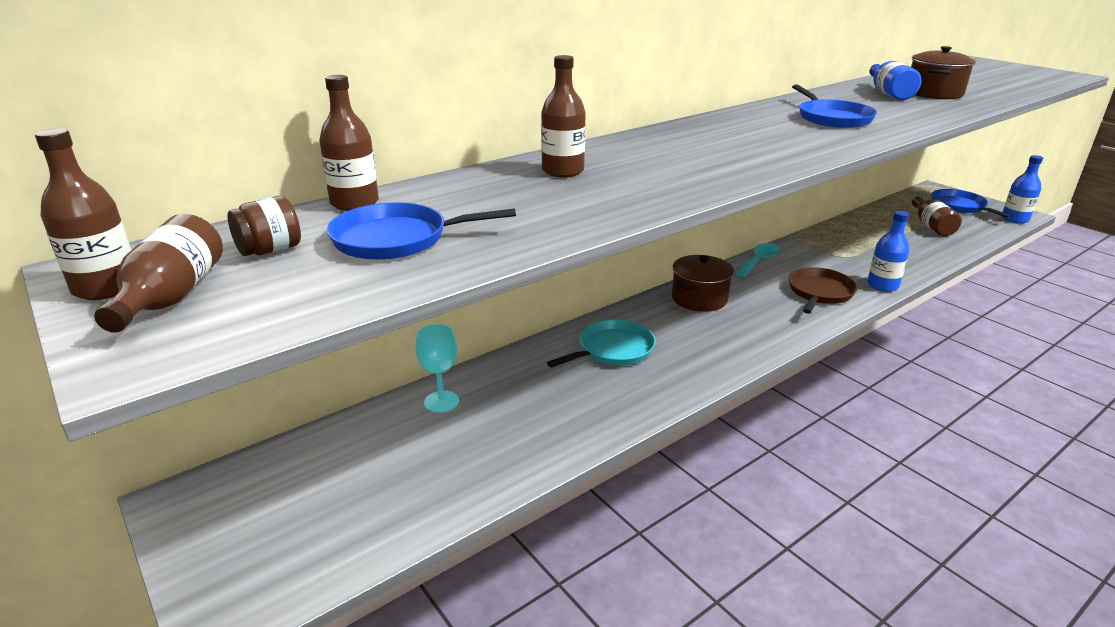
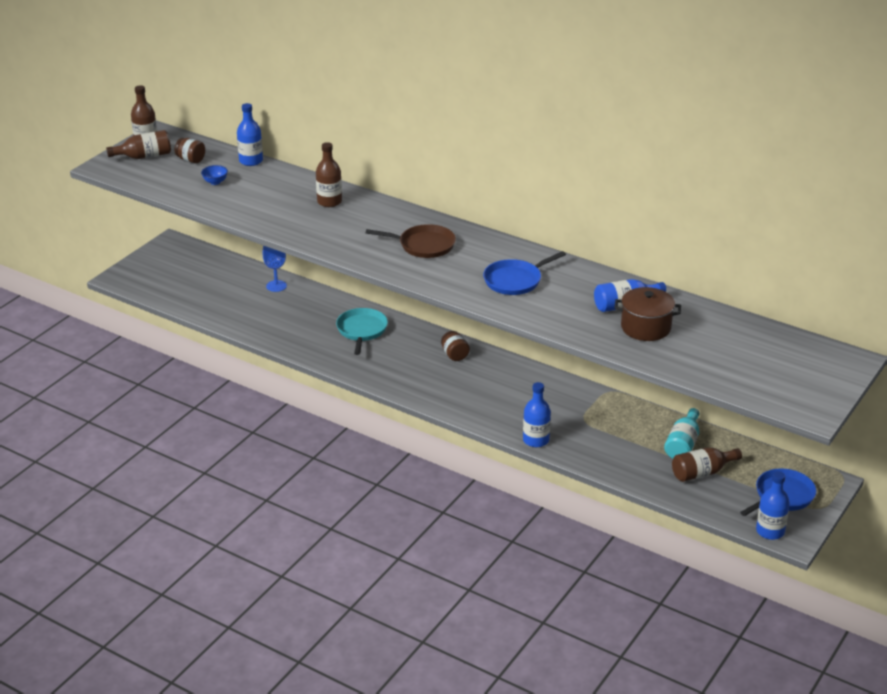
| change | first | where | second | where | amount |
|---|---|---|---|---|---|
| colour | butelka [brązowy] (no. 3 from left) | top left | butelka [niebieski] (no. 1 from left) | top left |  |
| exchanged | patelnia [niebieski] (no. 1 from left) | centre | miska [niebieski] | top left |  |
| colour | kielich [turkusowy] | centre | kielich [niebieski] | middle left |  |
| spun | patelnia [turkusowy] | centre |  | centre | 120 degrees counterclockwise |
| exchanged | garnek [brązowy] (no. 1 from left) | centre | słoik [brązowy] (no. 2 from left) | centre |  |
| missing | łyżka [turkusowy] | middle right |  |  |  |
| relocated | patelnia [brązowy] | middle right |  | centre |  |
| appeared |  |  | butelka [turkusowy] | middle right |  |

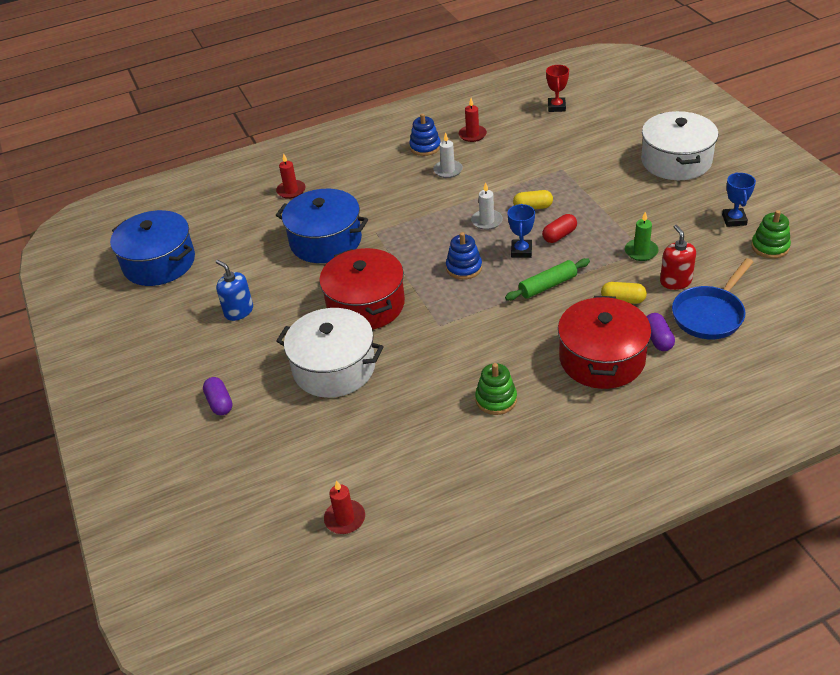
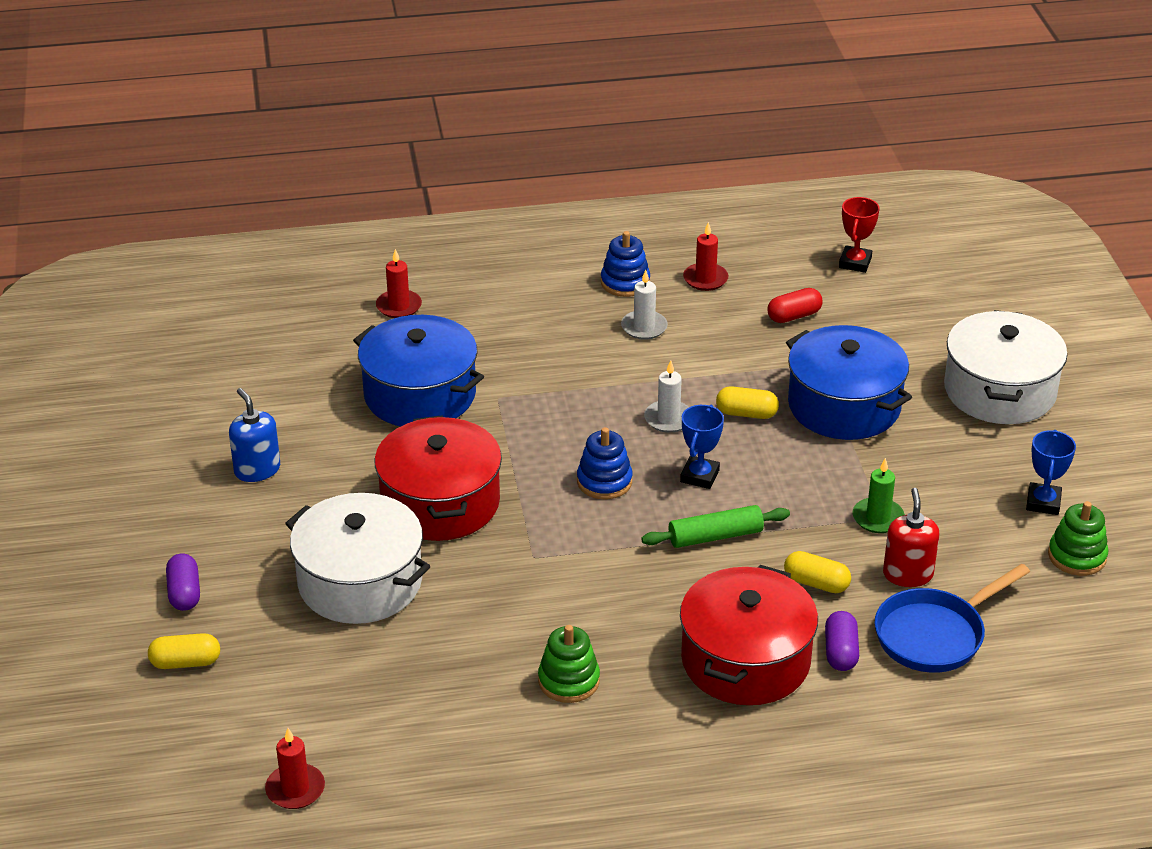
| change | first | where | second | where | amount |
|---|---|---|---|---|---|
| relocated | garnek [niebieski] (no. 1 from left in the first image) | middle left | garnek [niebieski] (no. 2 from left) | middle right |  |
| relocated | kapsułka [czerwony] | centre |  | middle right |  |
| appeared |  |  | kapsułka [żółty] (no. 1 from left) | bottom left |  |

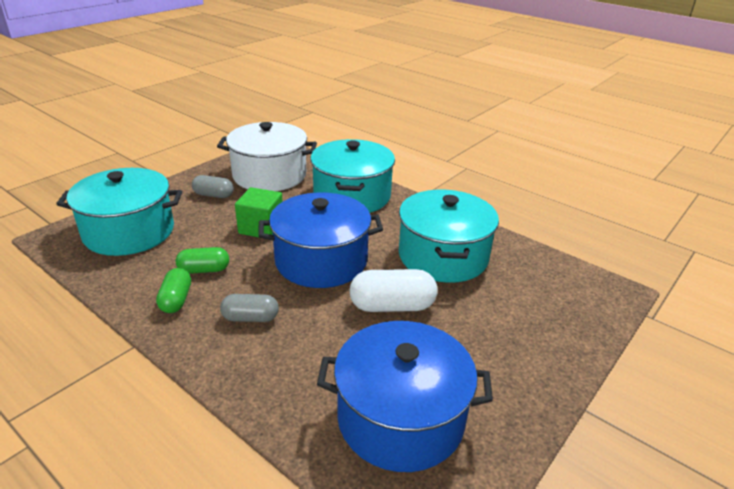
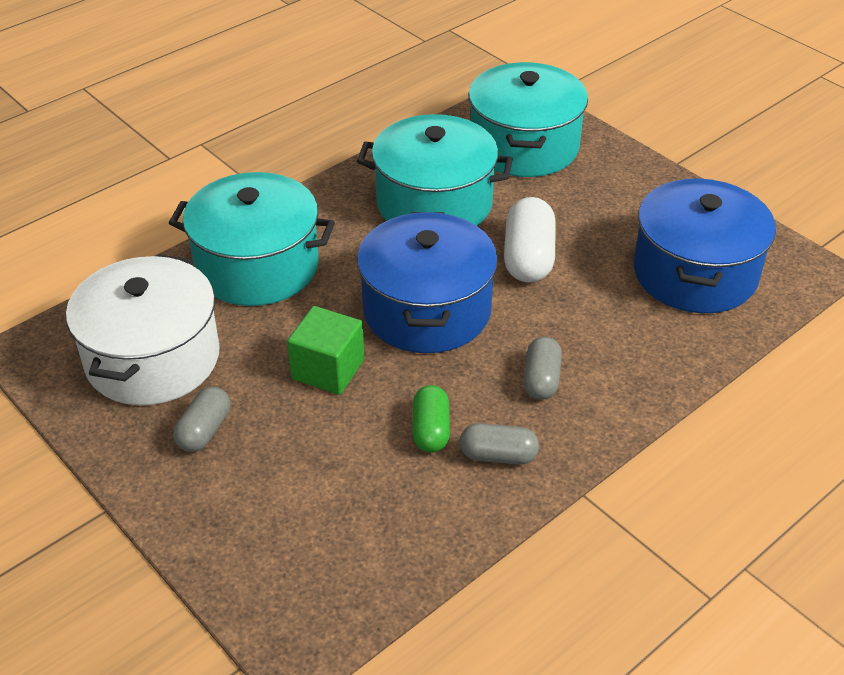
| change | first | where | second | where | amount |
|---|---|---|---|---|---|
| relocated | garnek [turkusowy] (no. 1 from left in the first image) | middle left | garnek [turkusowy] (no. 3 from left) | top centre |  |
| colour | kapsułka [zielony] (no. 1 from left) | middle left | kapsułka [szary] (no. 2 from left) | centre |  |

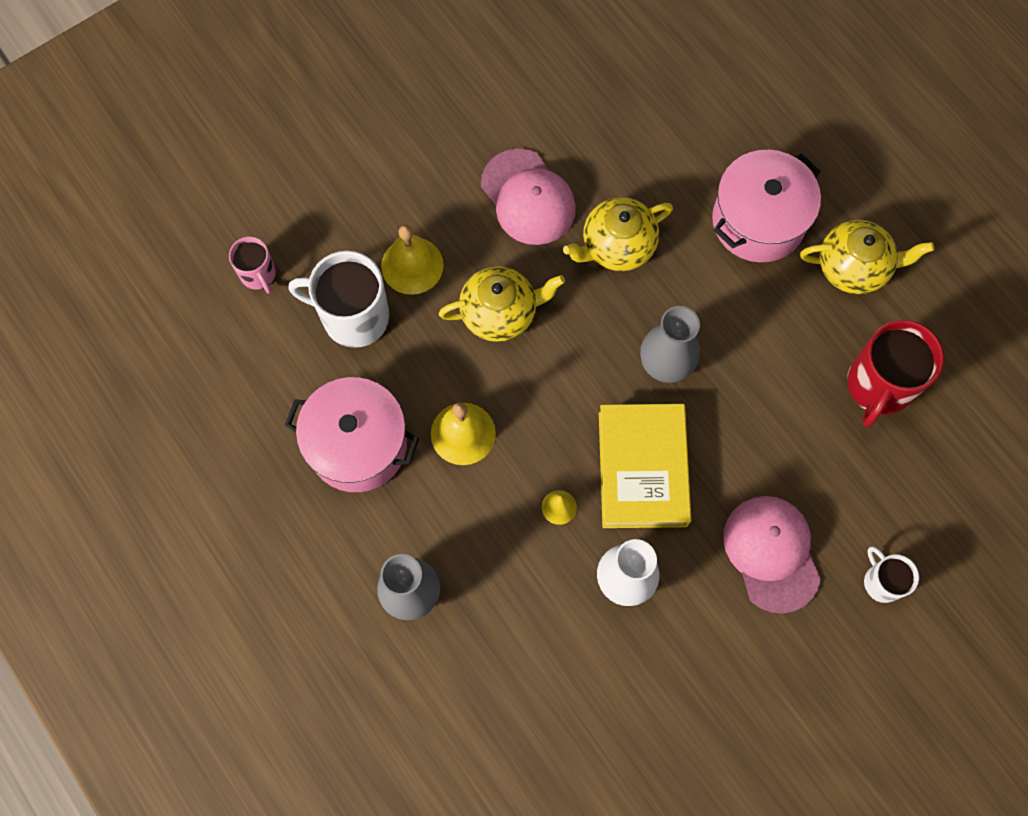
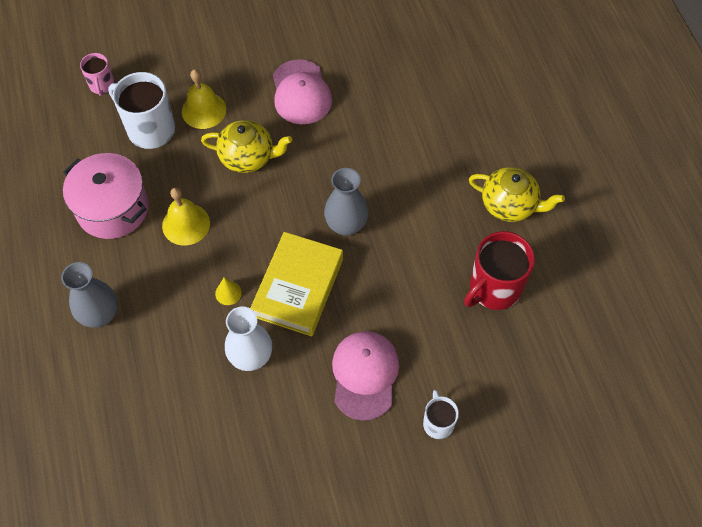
| change | first | where | second | where | amount |
|---|---|---|---|---|---|
| missing | imbryk [żółty] (no. 2 from left) | top centre |  |  |  |
| missing | garnek [różowy] (no. 2 from left) | top right |  |  |  |

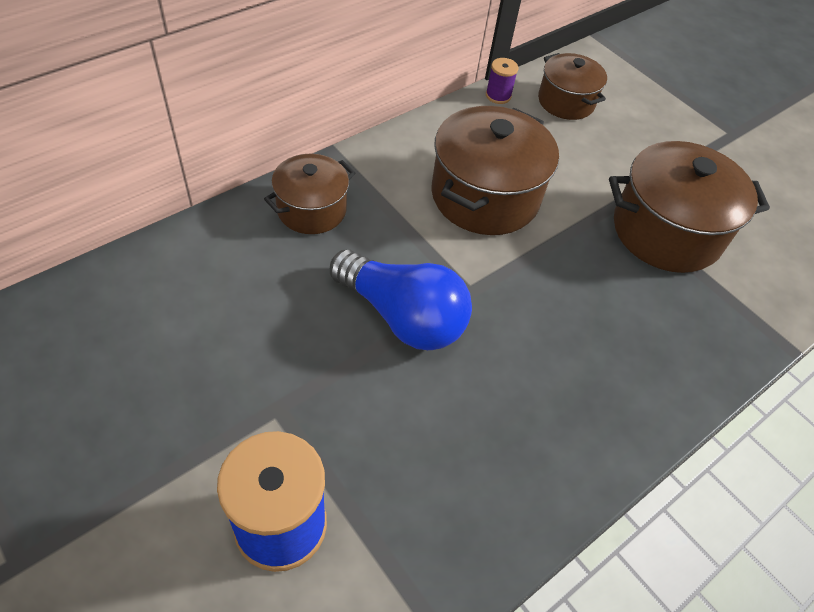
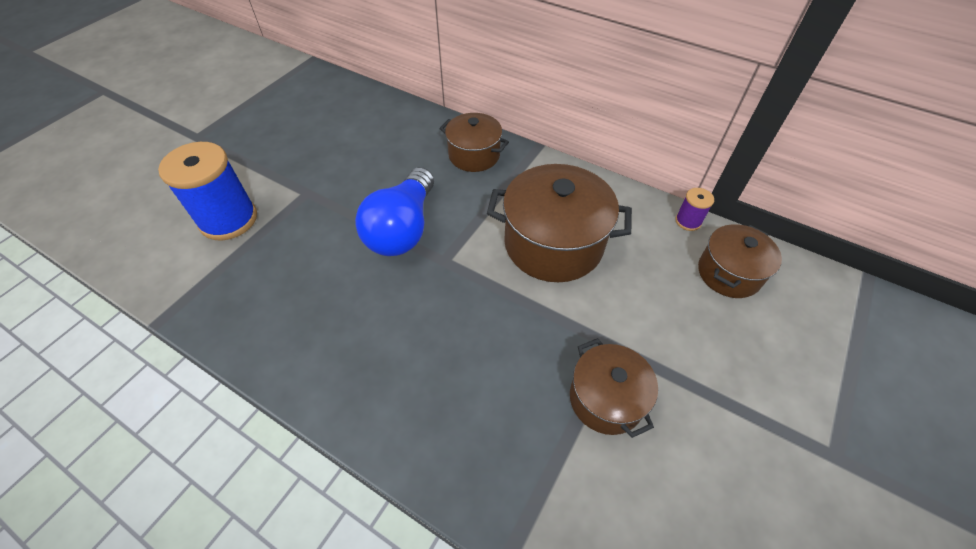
| change | first | where | second | where | amount |
|---|---|---|---|---|---|
| size | garnek [brązowy] (no. 4 from left in the first image) | middle right | garnek [brązowy] (no. 3 from left) | bottom centre | x0.60 |

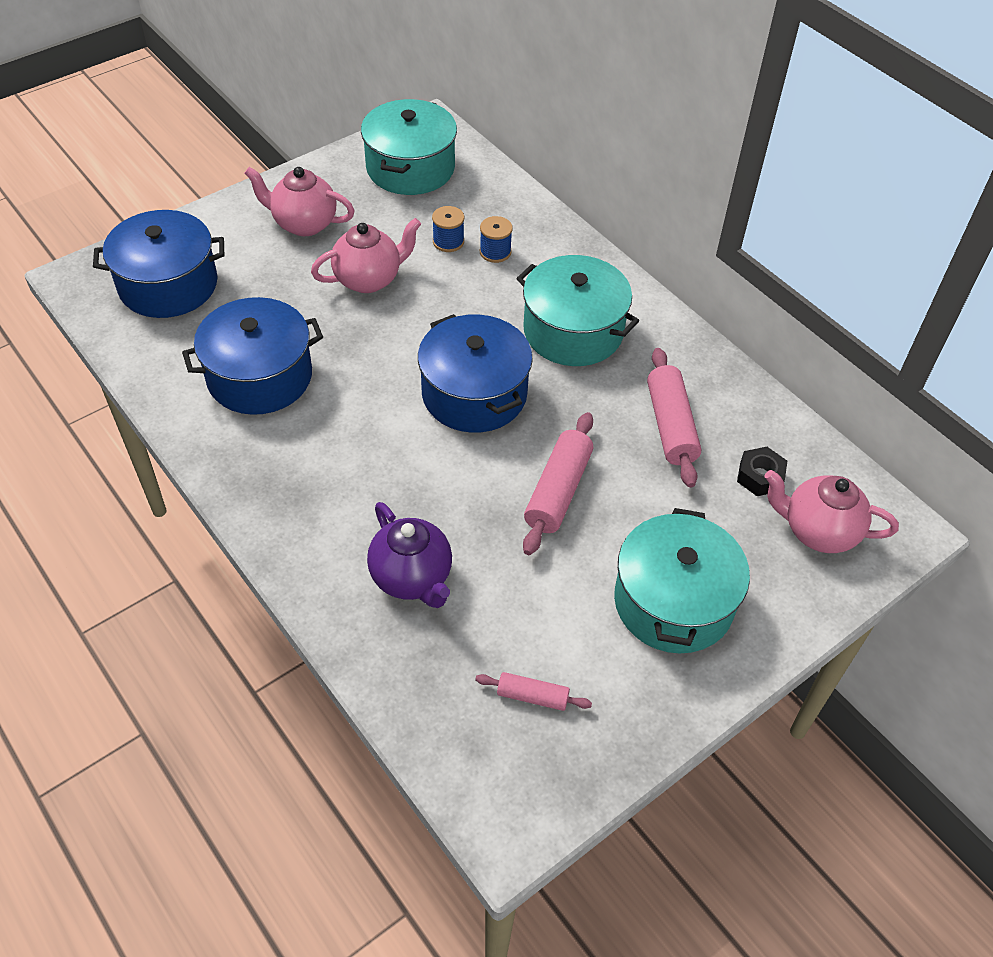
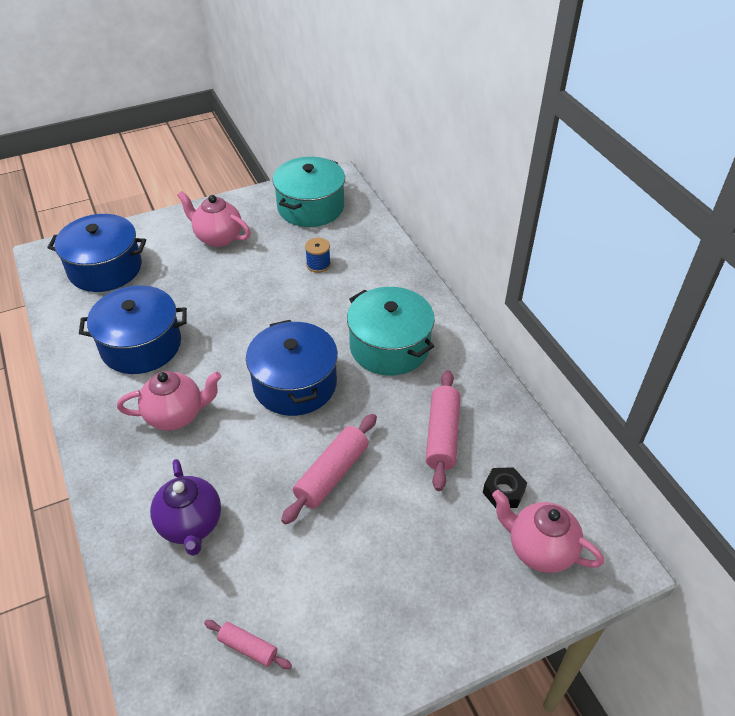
| change | first | where | second | where | amount |
|---|---|---|---|---|---|
| relocated | imbryk [różowy] (no. 2 from left in the first image) | top centre | imbryk [różowy] (no. 1 from left) | middle left |  |
| missing | szpulka [niebieski] (no. 2 from left) | top centre |  |  |  |
| missing | garnek [turkusowy] (no. 3 from left) | middle right |  |  |  |

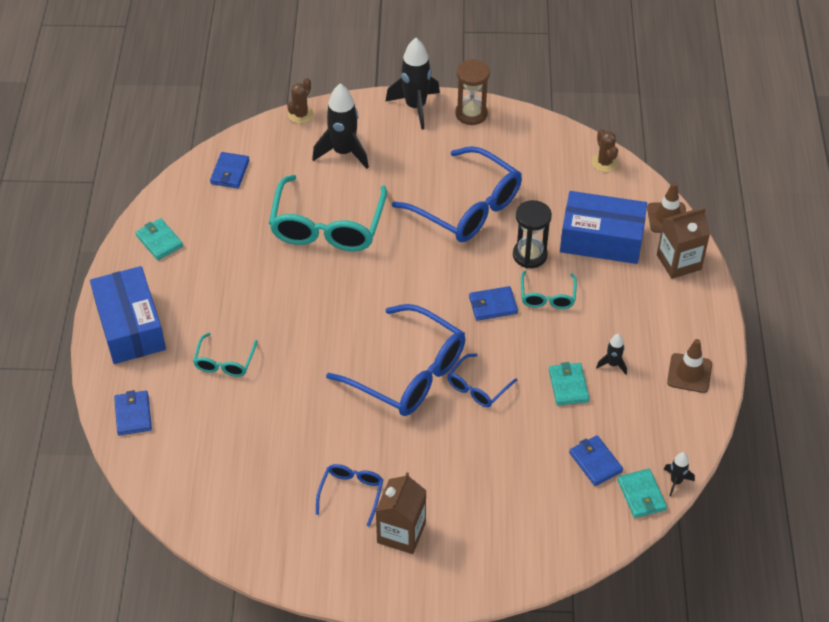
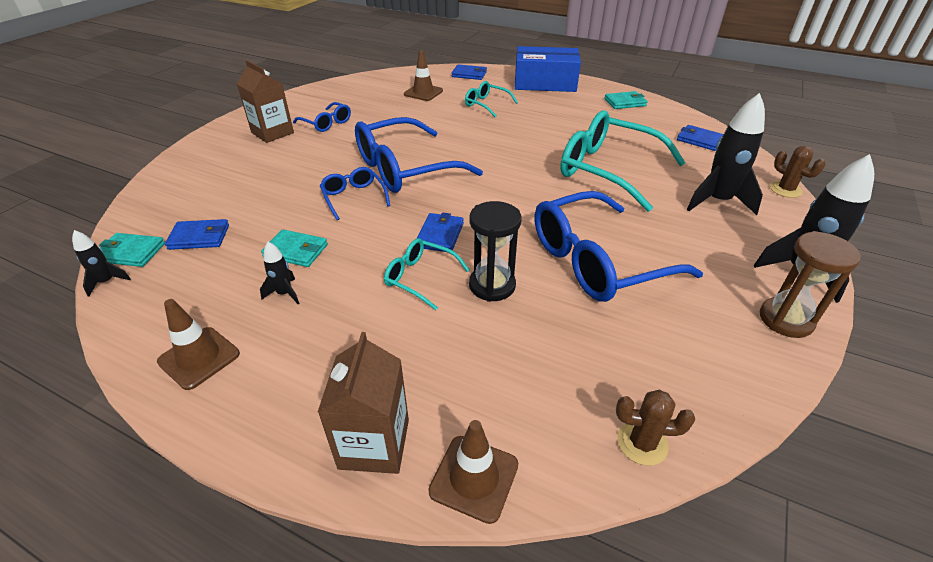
| change | first | where | second | where | amount |
|---|---|---|---|---|---|
| missing | pudełko [niebieski] (no. 2 from left) | middle right |  |  |  |
| appeared |  |  | pachołek [brązowy] (no. 2 from left) | top centre |  |

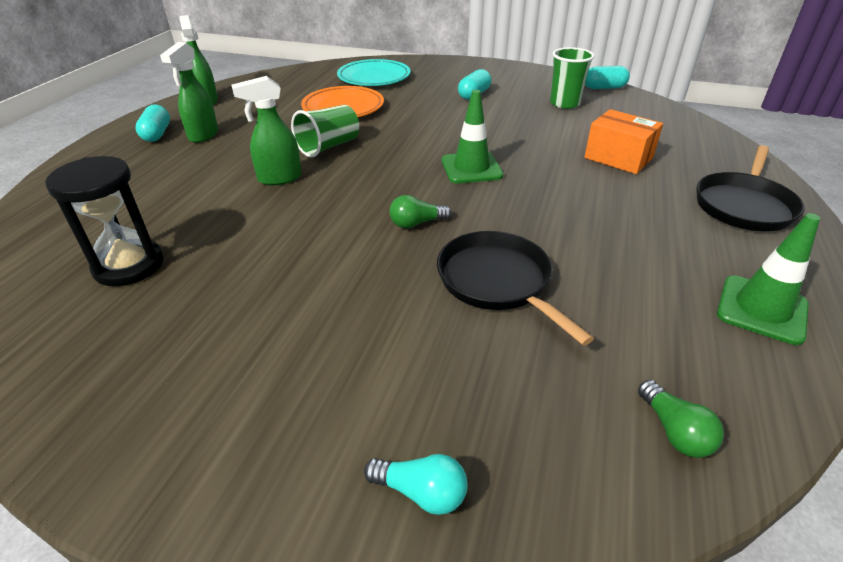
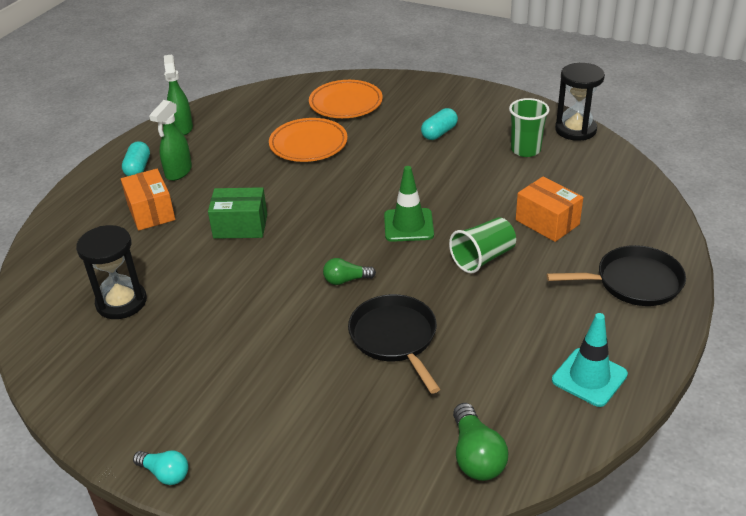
| change | first | where | second | where | amount |
|---|---|---|---|---|---|
| exchanged | spryskiwacz [zielony] (no. 3 from left) | top left | pudełko [zielony] | middle left |  |
| relocated | szklanka [zielony] (no. 1 from left) | top centre |  | centre |  |
| colour | talerz [turkusowy] | top centre | talerz [pomarańczowy] (no. 2 from left) | top centre |  |
| relocated | żarówka [turkusowy] | bottom centre |  | bottom left |  |
| exchanged | kapsułka [turkusowy] (no. 3 from left) | top right | klepsydra [czarny] (no. 2 from left) | top right |  |
| size | żarówka [zielony] (no. 2 from left) | bottom right |  | bottom centre | x1.52 |
| spun | patelnia [czarny] (no. 2 from left) | middle right |  | middle right | 135 degrees counterclockwise |
| colour | pachołek [zielony] (no. 2 from left) | middle right | pachołek [turkusowy] | bottom right |  |
| appeared |  |  | pudełko [pomarańczowy] (no. 1 from left) | middle left |  |

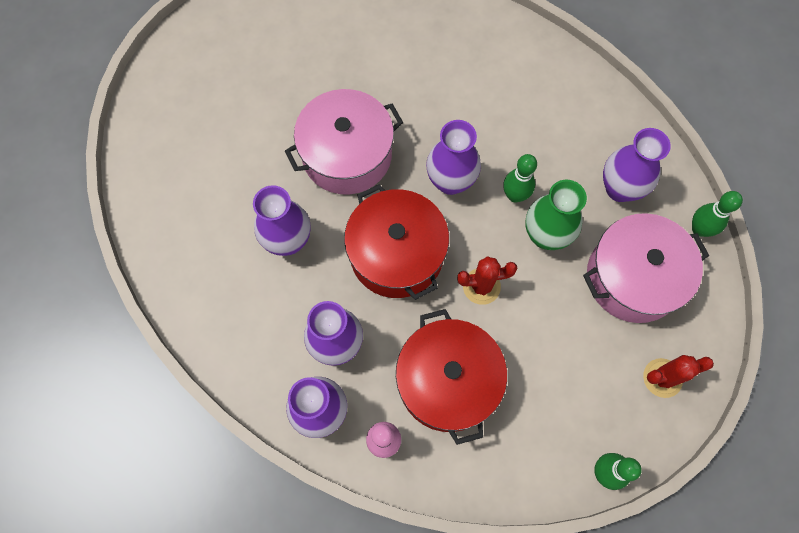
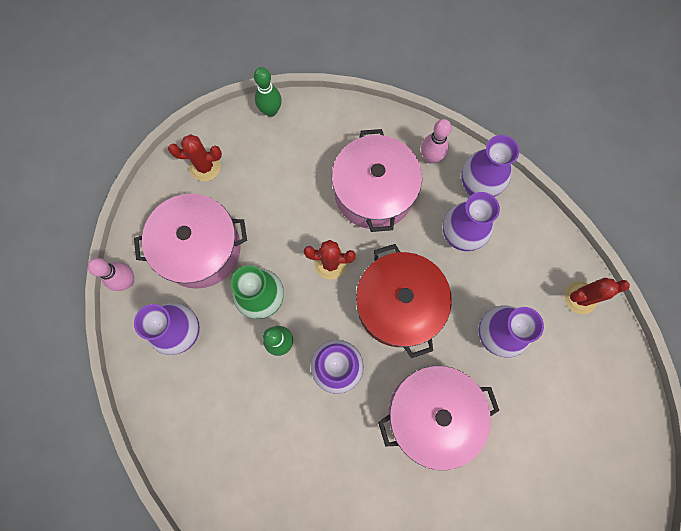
| change | first | where | second | where | amount |
|---|---|---|---|---|---|
| colour | garnek [czerwony] (no. 2 from left) | bottom centre | garnek [różowy] (no. 2 from left) | centre |  |
| colour | kręgiel [zielony] (no. 3 from left) | middle right | kręgiel [różowy] (no. 1 from left) | middle left |  |
| appeared |  |  | kaktus [czerwony] (no. 3 from left) | middle right |  |

